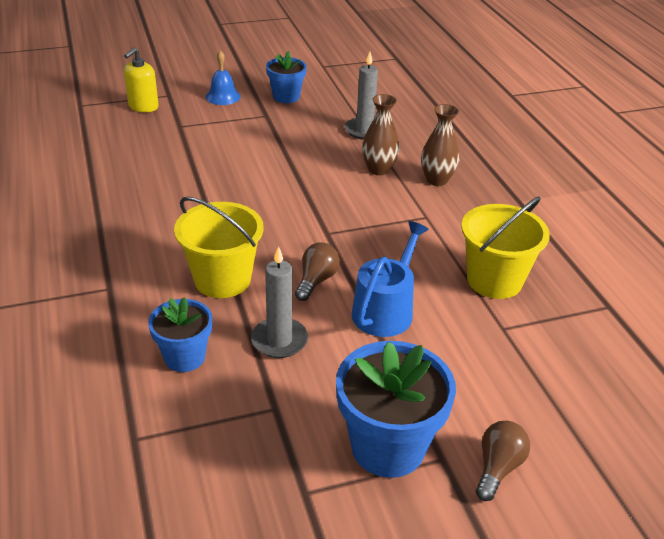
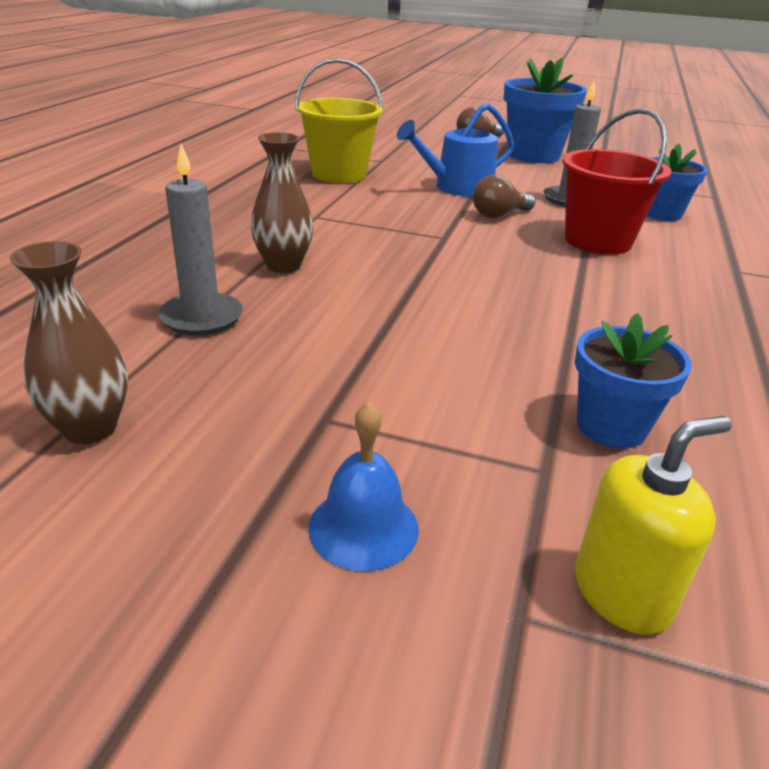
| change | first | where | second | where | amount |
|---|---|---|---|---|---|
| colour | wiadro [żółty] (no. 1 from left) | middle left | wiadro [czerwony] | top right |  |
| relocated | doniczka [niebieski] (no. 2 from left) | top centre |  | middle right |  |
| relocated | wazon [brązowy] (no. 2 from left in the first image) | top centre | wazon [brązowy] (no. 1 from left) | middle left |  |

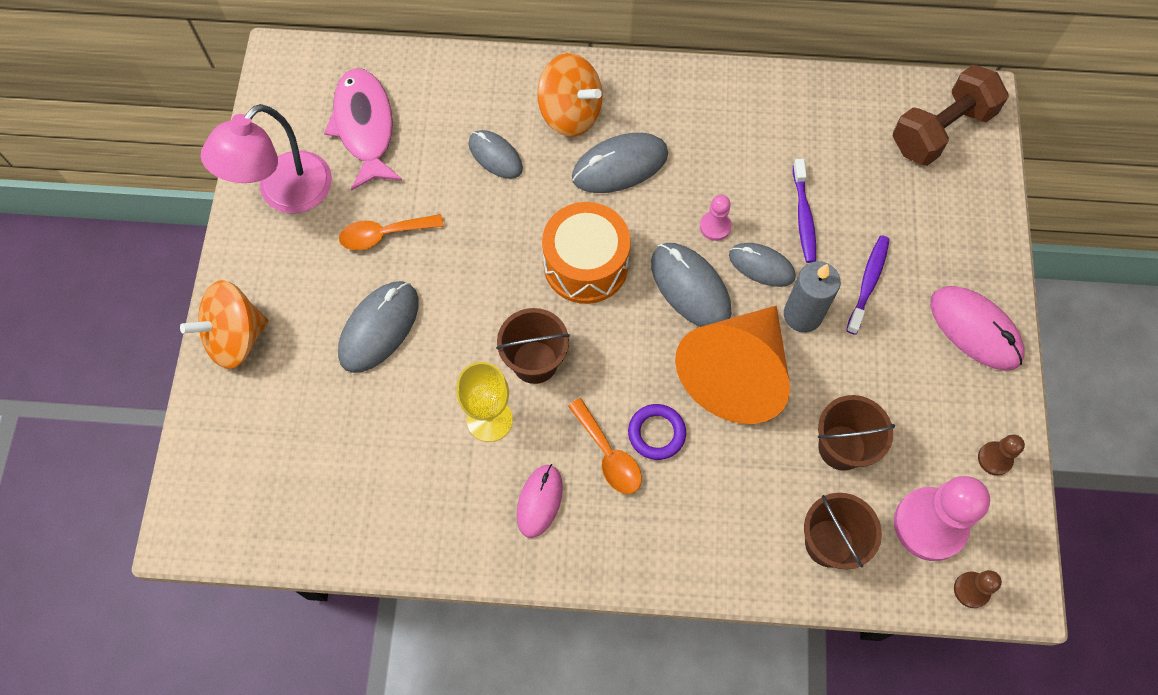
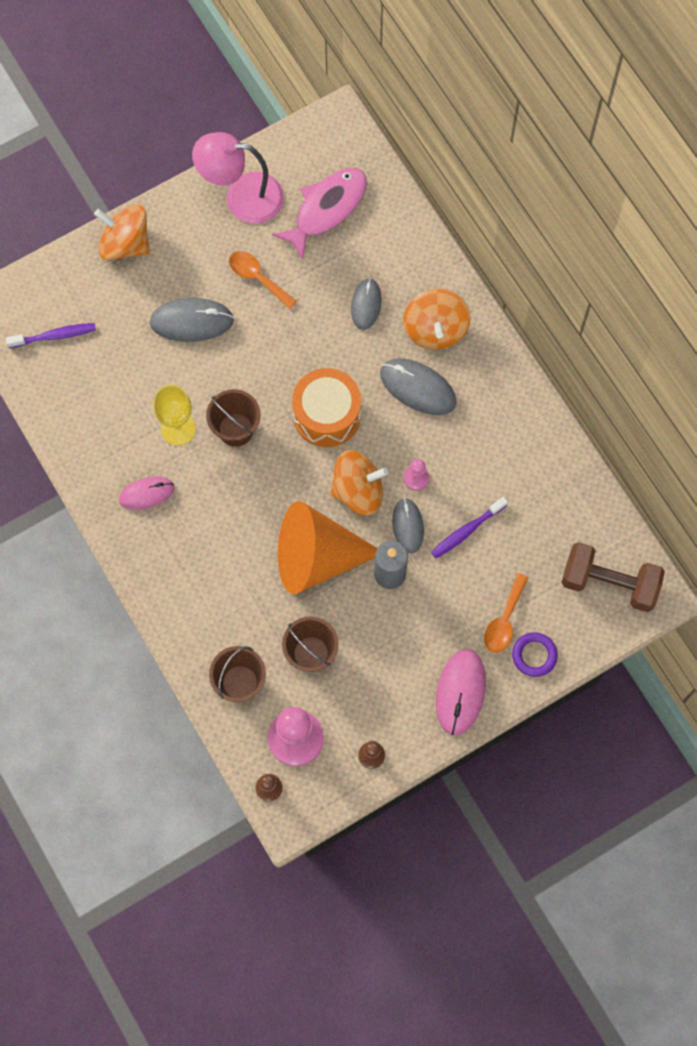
| change | first | where | second | where | amount |
|---|---|---|---|---|---|
| relocated | łyżka [pomarańczowy] (no. 2 from left) | centre |  | middle right |  |
| relocated | pierścień [fioletowy] | centre |  | middle right |  |
| exchanged | myszka [szary] (no. 4 from left) | centre | bączek [pomarańczowy] (no. 2 from left) | centre |  |
| relocated | szczoteczka do zębów [fioletowy] (no. 2 from left in the first image) | middle right | szczoteczka do zębów [fioletowy] (no. 1 from left) | top left |  |

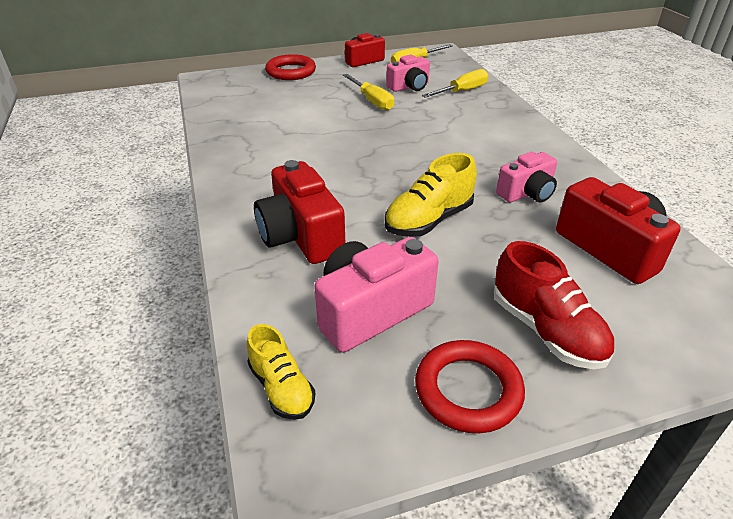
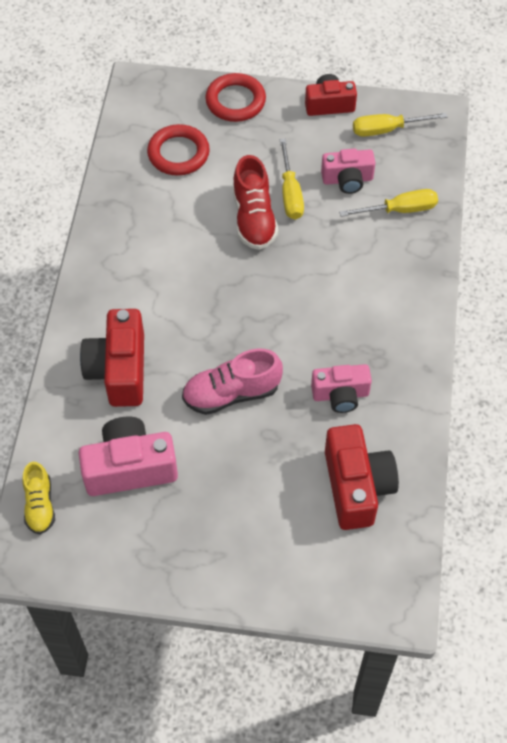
| change | first | where | second | where | amount |
|---|---|---|---|---|---|
| colour | but [żółty] (no. 2 from left) | centre | but [różowy] | centre |  |
| relocated | pierścień [czerwony] (no. 2 from left in the first image) | bottom centre | pierścień [czerwony] (no. 1 from left) | top centre |  |
| relocated | but [czerwony] | middle right |  | top centre |  |

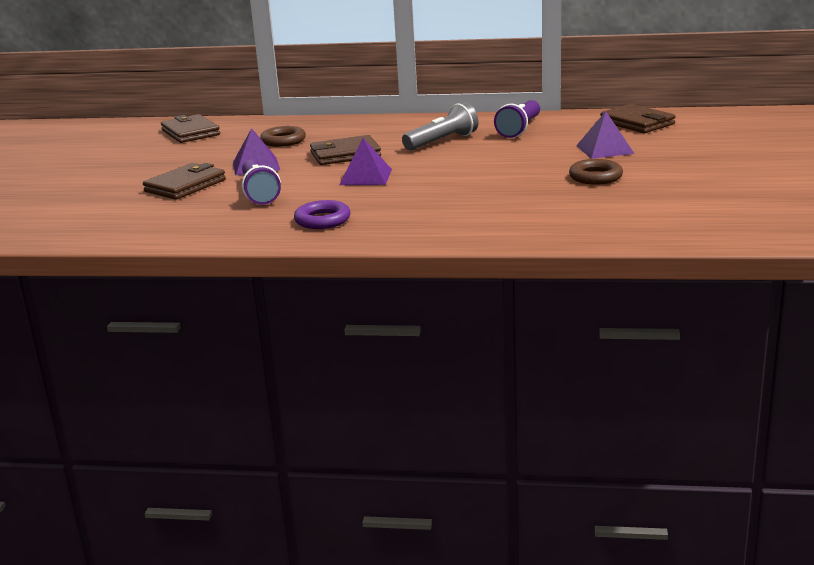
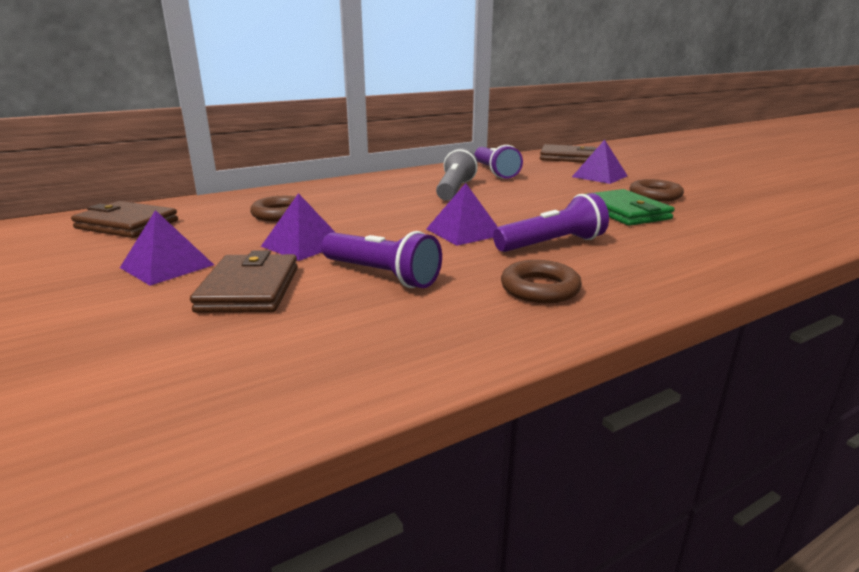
| change | first | where | second | where | amount |
|---|---|---|---|---|---|
| colour | pierścień [fioletowy] | centre | pierścień [brązowy] (no. 2 from left) | centre |  |
| missing | portfel [brązowy] (no. 3 from left) | top centre |  |  |  |
| appeared |  |  | piramida [fioletowy] (no. 1 from left) | middle left |  |
| appeared |  |  | latarka [fioletowy] (no. 3 from left) | centre |  |
| appeared |  |  | portfel [zielony] | middle right |  |

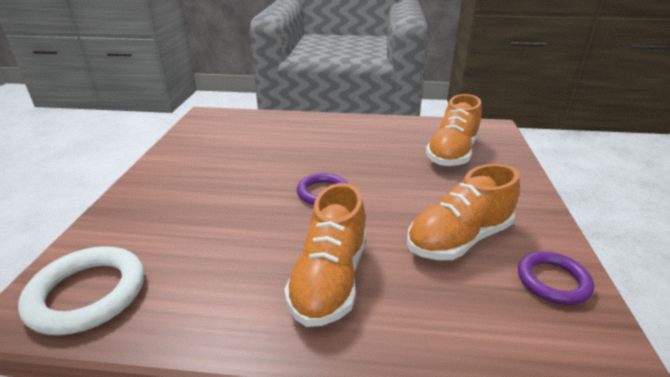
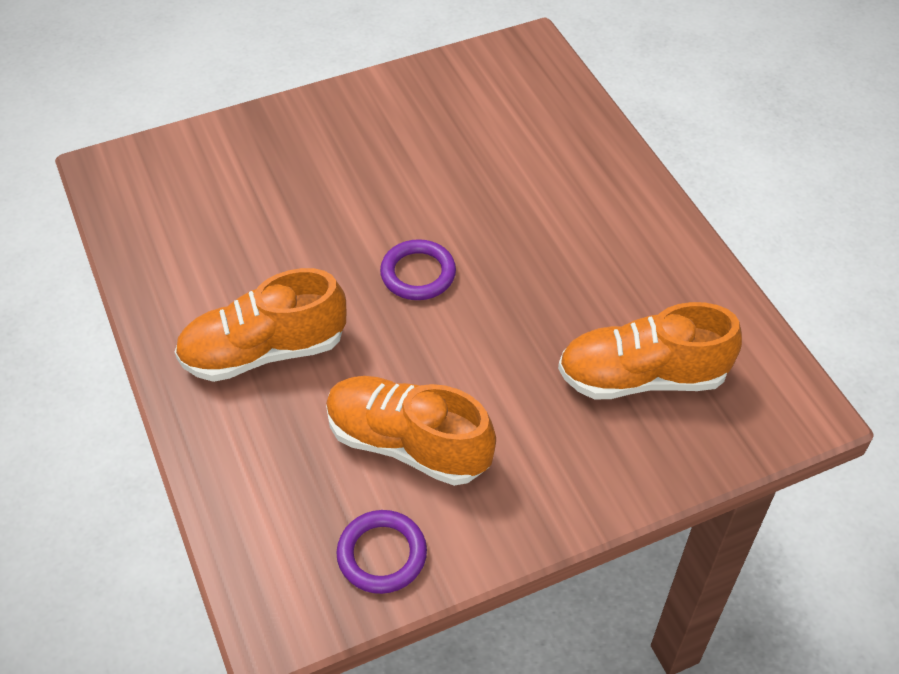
| change | first | where | second | where | amount |
|---|---|---|---|---|---|
| missing | pierścień [biały] | bottom left |  |  |  |

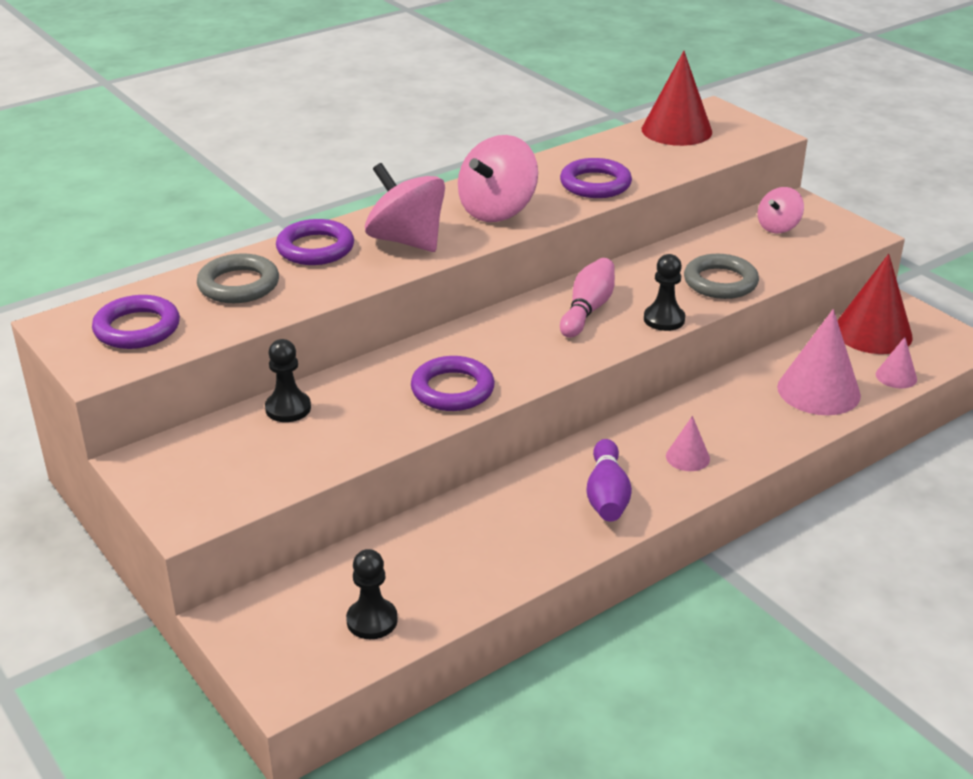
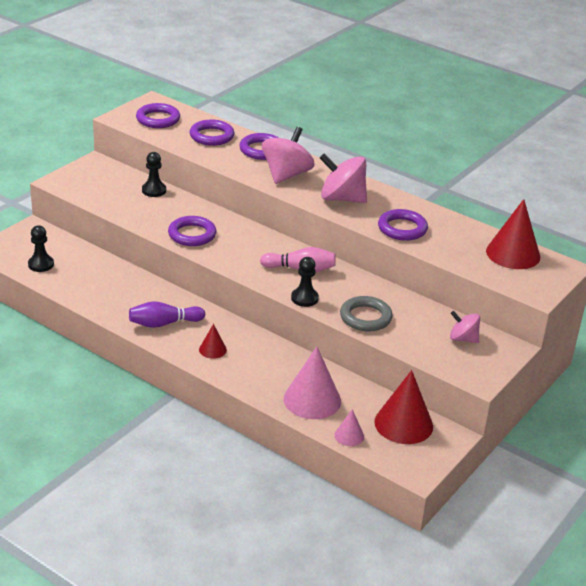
| change | first | where | second | where | amount |
|---|---|---|---|---|---|
| colour | pierścień [szary] (no. 1 from left) | middle left | pierścień [fioletowy] (no. 3 from left) | top centre |  |
| colour | stożek [różowy] (no. 1 from left) | middle right | stożek [czerwony] (no. 1 from left) | centre |  |

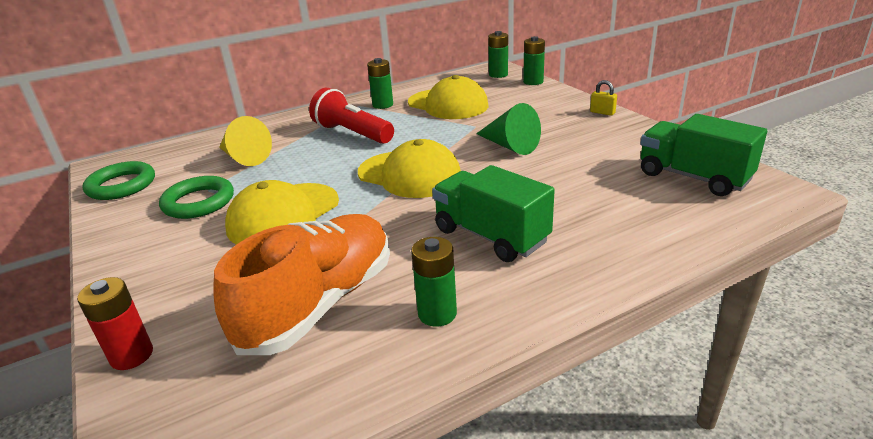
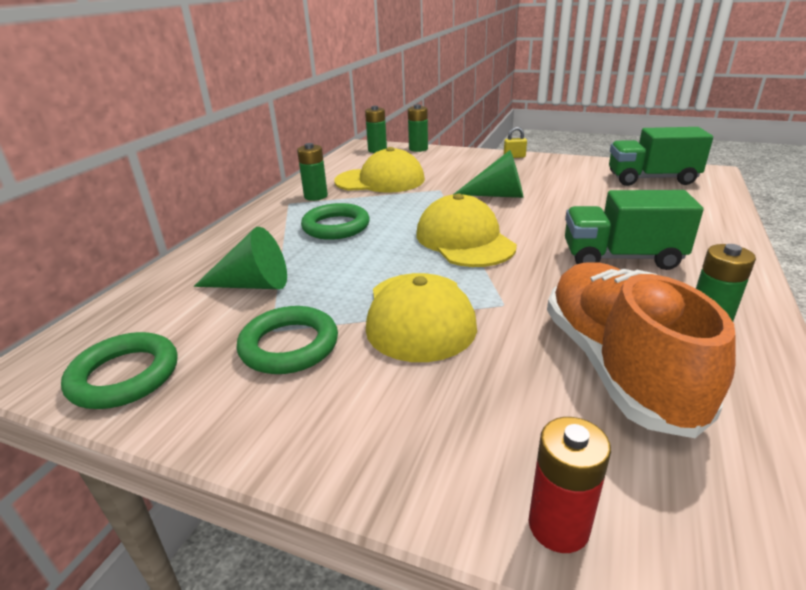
| change | first | where | second | where | amount |
|---|---|---|---|---|---|
| colour | stożek [żółty] | top left | stożek [zielony] (no. 1 from left) | middle left |  |
| exchanged | latarka [czerwony] | top centre | pierścień [zielony] (no. 3 from left) | centre |  |
| spun | czapka [żółty] (no. 2 from left in the first image) | centre | czapka [żółty] (no. 3 from left) | centre | 105 degrees counterclockwise |

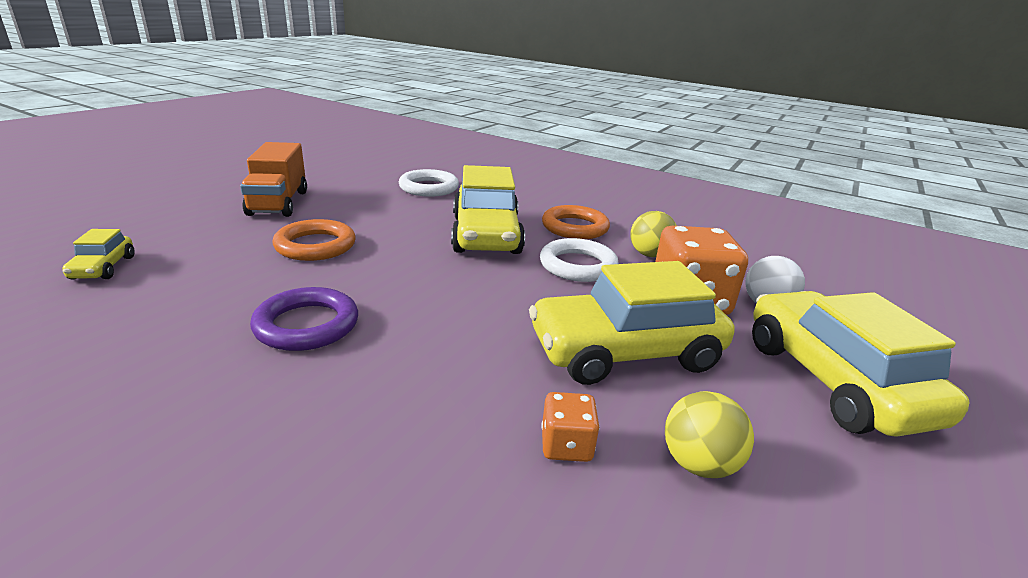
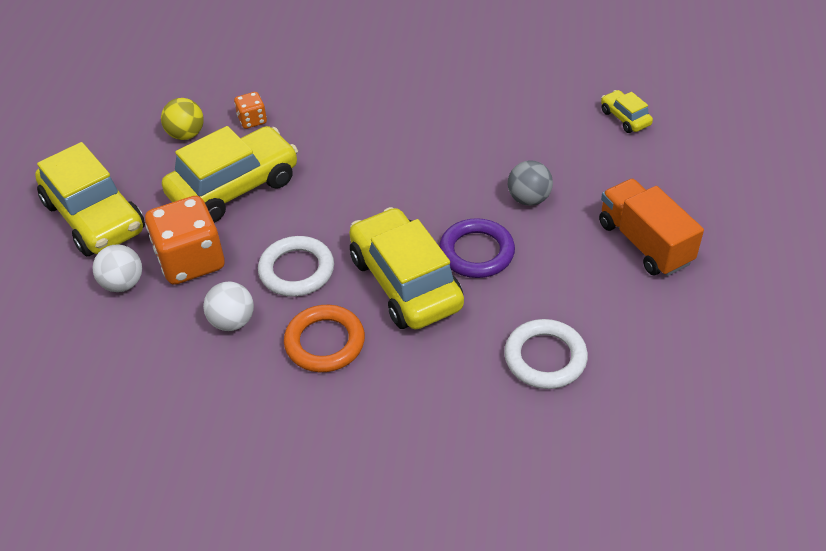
| change | first | where | second | where | amount |
|---|---|---|---|---|---|
| relocated | pierścień [fioletowy] | middle left |  | centre |  |
| exchanged | pierścień [pomarańczowy] (no. 1 from left) | middle left | piłka [szary] | top centre |  |
| colour | piłka [żółty] (no. 1 from left) | centre | piłka [biały] (no. 2 from left) | middle left |  |

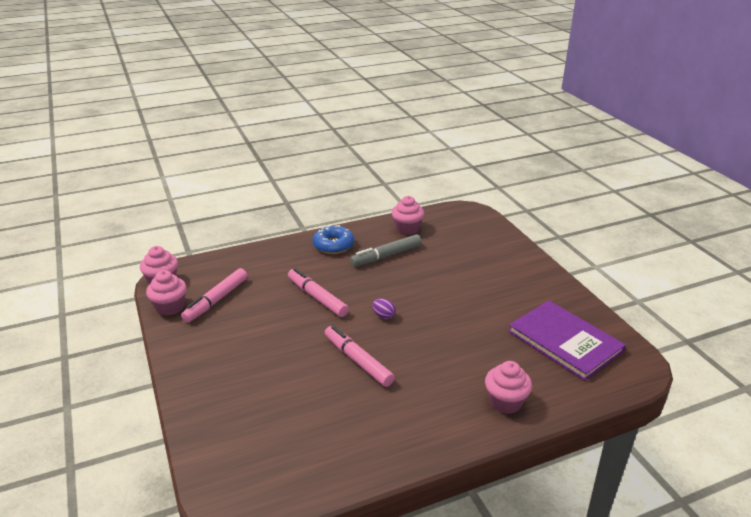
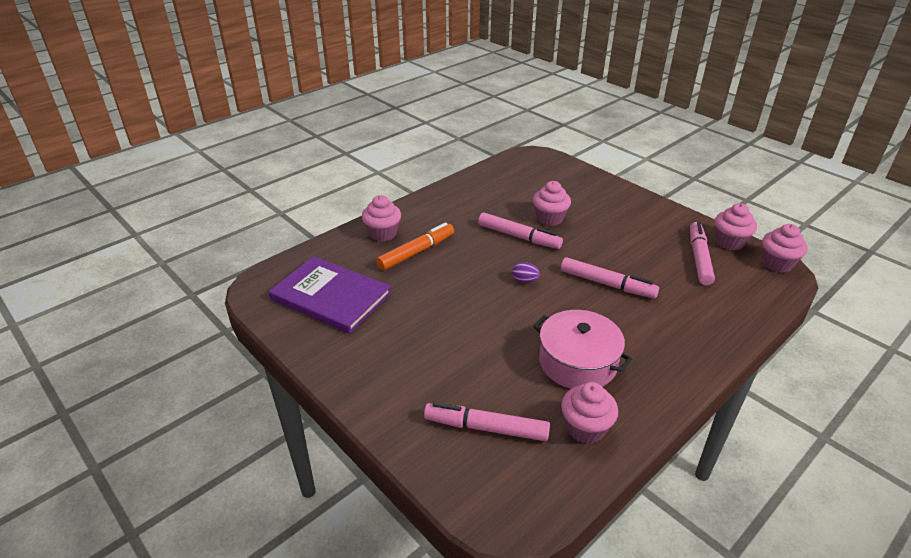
| change | first | where | second | where | amount |
|---|---|---|---|---|---|
| missing | donut [niebieski] | centre |  |  |  |
| exchanged | flamaster [szary] | centre | garnek [różowy] | centre |  |
| appeared |  |  | flamaster [pomarańczowy] | centre |  |
| appeared |  |  | flamaster [różowy] (no. 1 from left) | bottom centre |  |
| appeared |  |  | muffinka [różowy] (no. 2 from left) | centre |  |

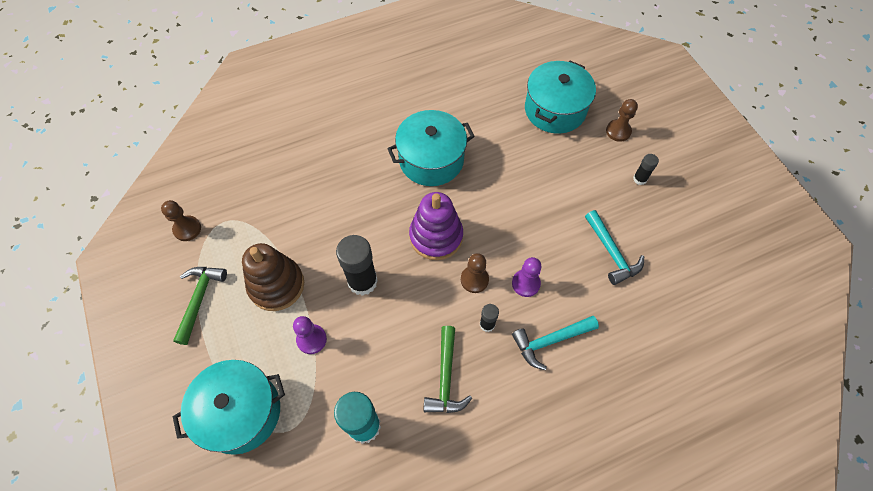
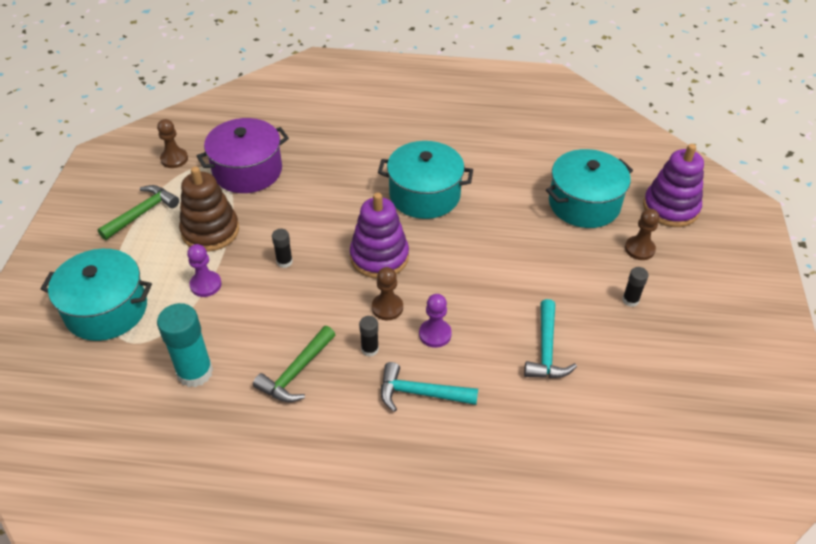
| change | first | where | second | where | amount |
|---|---|---|---|---|---|
| size | klej w sztyfcie [czarny] (no. 1 from left) | centre |  | centre | x0.51 |
| appeared |  |  | garnek [fioletowy] | top left |  |
| appeared |  |  | zabawka nakładanka [fioletowy] (no. 2 from left) | middle right |  |

